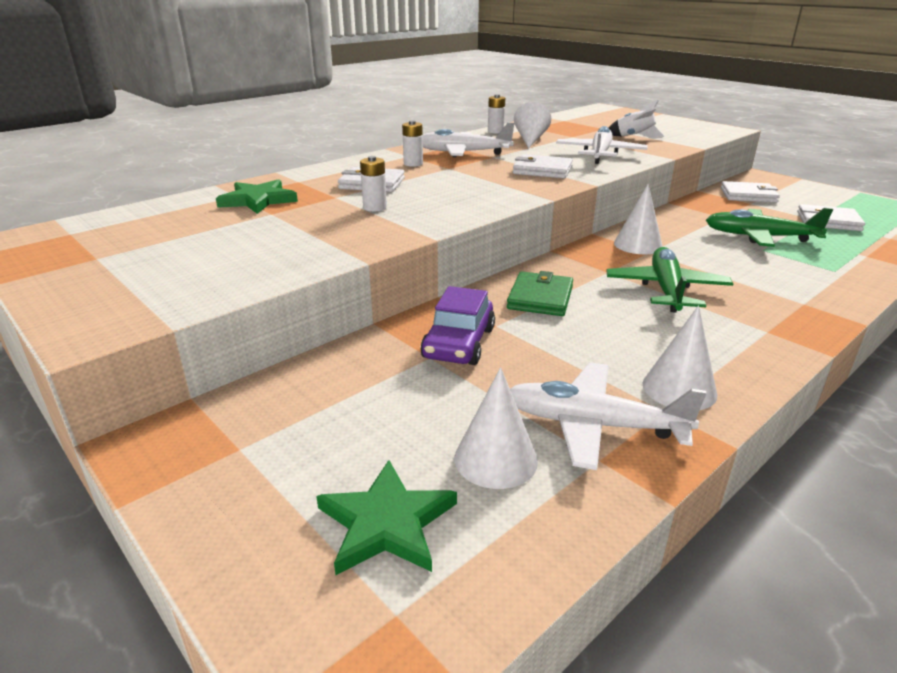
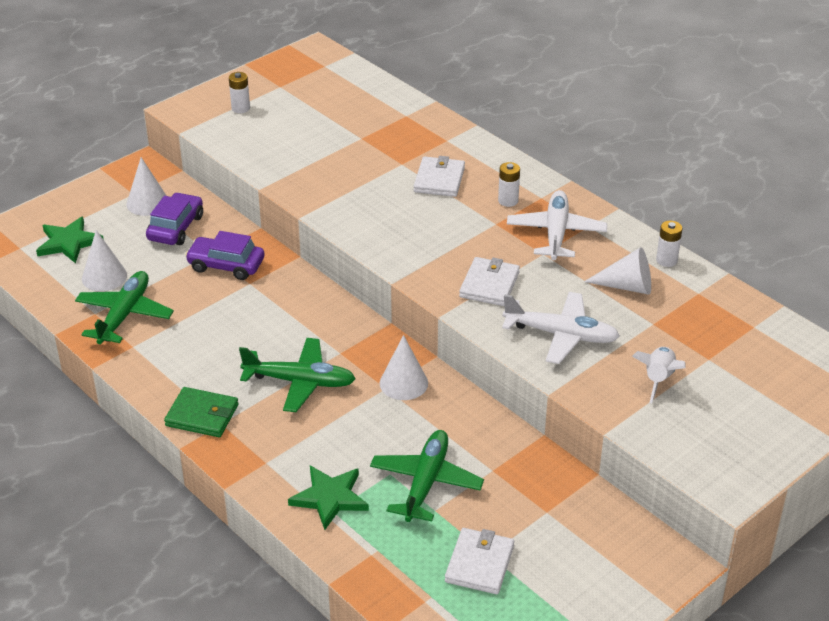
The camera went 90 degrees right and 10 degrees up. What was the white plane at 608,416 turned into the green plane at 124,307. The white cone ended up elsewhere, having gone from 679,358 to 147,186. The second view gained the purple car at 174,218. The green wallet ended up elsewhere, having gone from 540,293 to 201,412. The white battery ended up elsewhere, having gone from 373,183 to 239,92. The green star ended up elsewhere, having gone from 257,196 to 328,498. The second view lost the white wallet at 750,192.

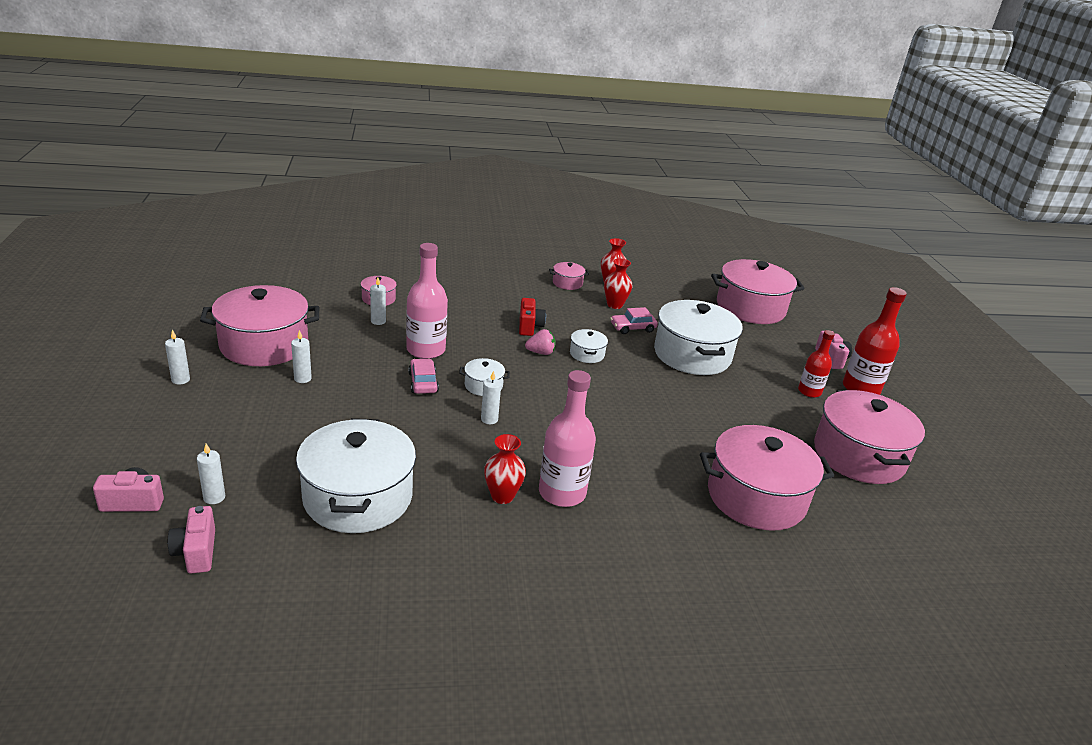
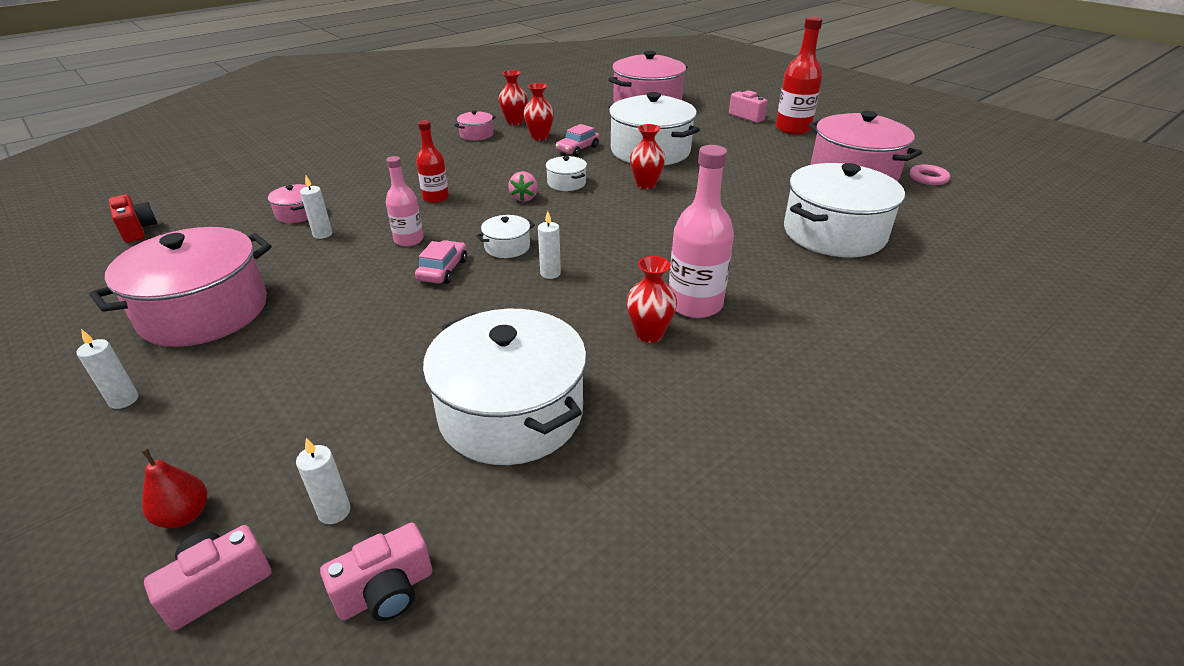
The camera went 30 degrees left and 5 degrees up. The red camera ended up elsewhere, having gone from 532,317 to 133,218. The second view gained the red pear at 174,488. The pink camera at 191,540 ended up facing another way, 75 degrees counterclockwise from before. The size of the pink bottle at 427,301 changed by a factor of 0.61. The pink car at 423,376 ended up facing another way, 60 degrees clockwise from before. The red bottle ended up elsewhere, having gone from 816,364 to 432,161. The pink strawberry at 540,342 ended up facing another way, 135 degrees clockwise from before. The second view gained the red vase at 647,156. What was the pink pot at 767,478 turned into the white pot at 844,210. The second view gained the pink ring at 930,174. The second view lost the white candle at 301,356.

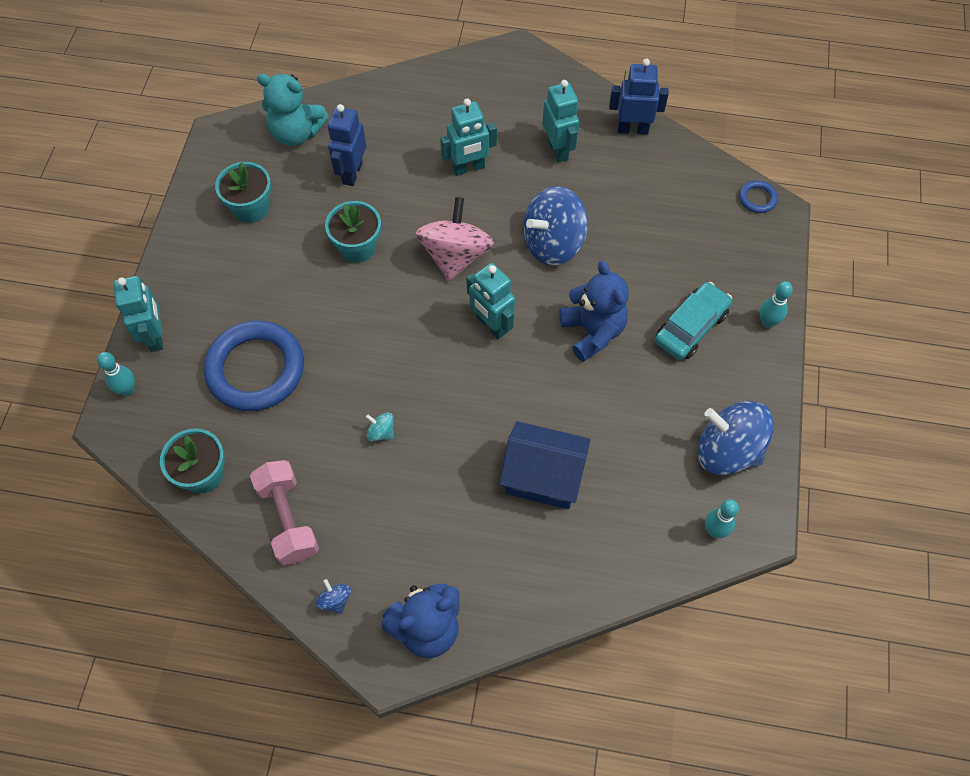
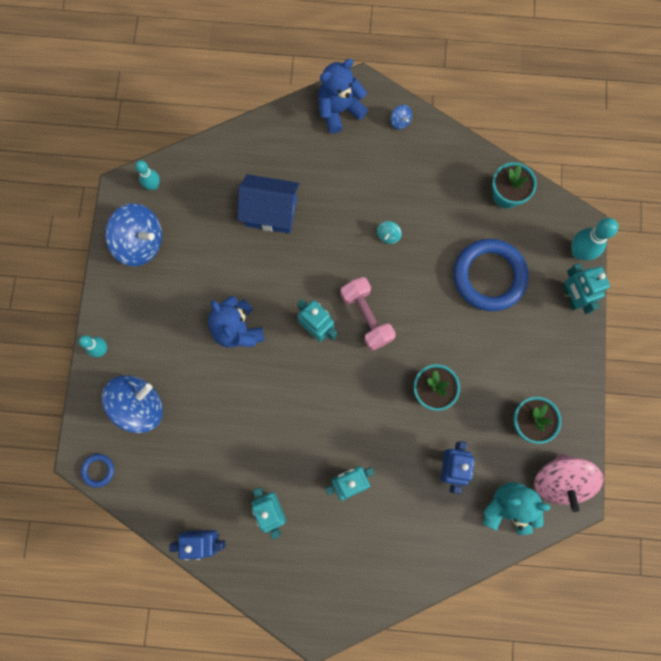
The camera went 175 degrees right and 15 degrees up. The blue spinning top ended up elsewhere, having gone from 555,226 to 132,404. The pink dumbbell ended up elsewhere, having gone from 284,512 to 368,314. The turquoise spinning top at 380,427 ended up facing another way, 90 degrees clockwise from before. The pink spinning top ended up elsewhere, having gone from 454,239 to 569,483. The size of the turquoise bowling pin at 116,374 changed by a factor of 1.56. The second view lost the turquoise car at 693,321.

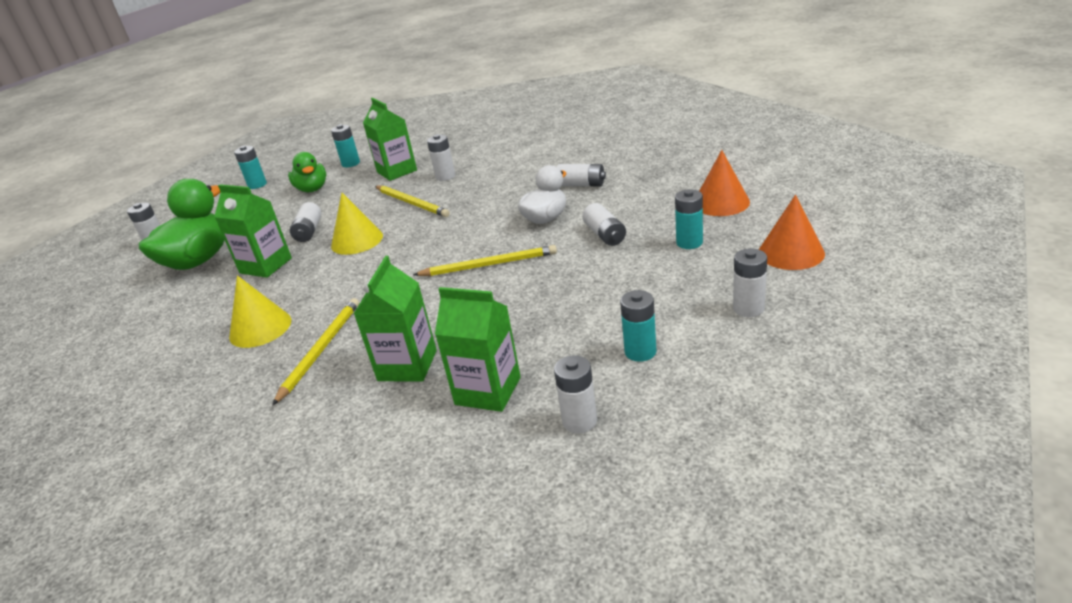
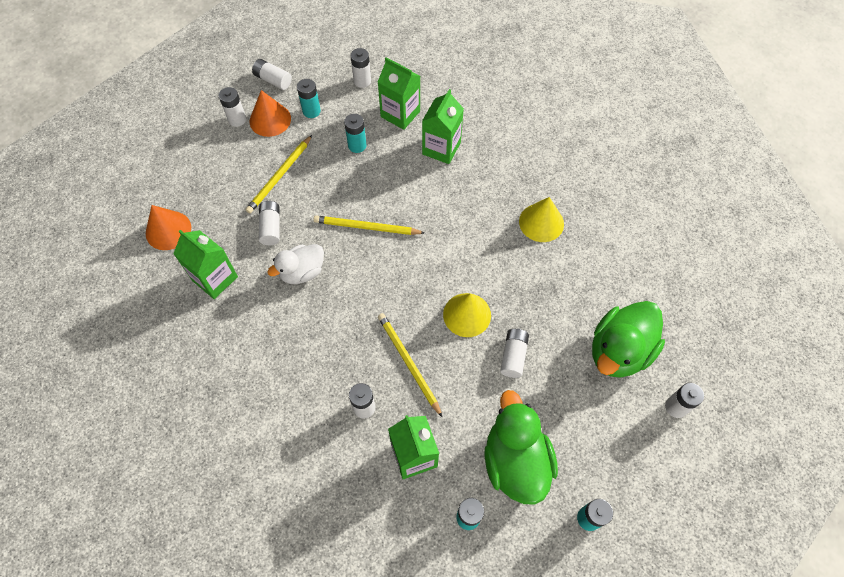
The camera went 170 degrees left and 30 degrees up. The green carton ended up elsewhere, having gone from 253,231 to 205,264. The yellow pencil ended up elsewhere, having gone from 315,352 to 278,174. The orange cone ended up elsewhere, having gone from 792,232 to 270,113. The white battery ended up elsewhere, having gone from 581,175 to 272,74. The turquoise battery ended up elsewhere, having gone from 689,219 to 355,133. The size of the green duck at 307,172 changed by a factor of 1.59.

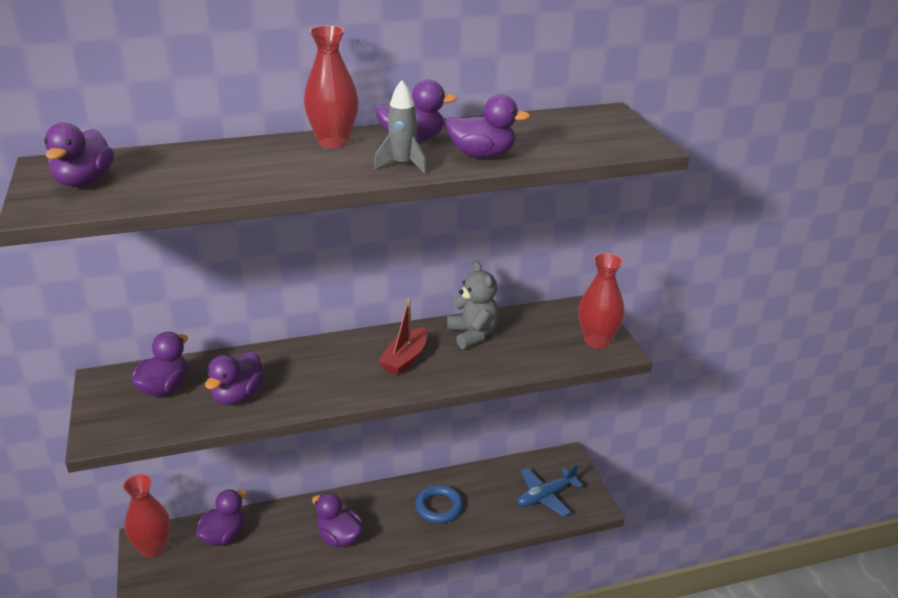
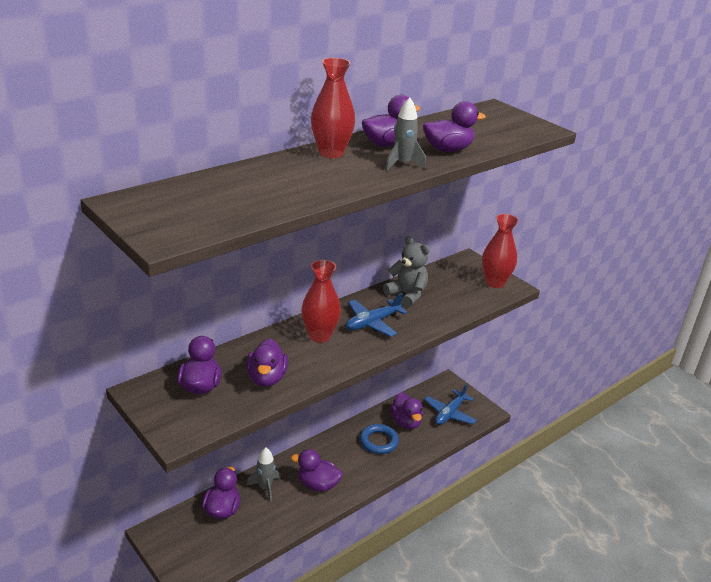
The camera went 25 degrees left and 0 degrees up. The second view gained the grey rocket at 263,474. The red vase ended up elsewhere, having gone from 146,516 to 321,301. Where the red boat stood at 402,336, the blue plane came to stand at 377,315. The purple duck ended up elsewhere, having gone from 79,154 to 406,410.

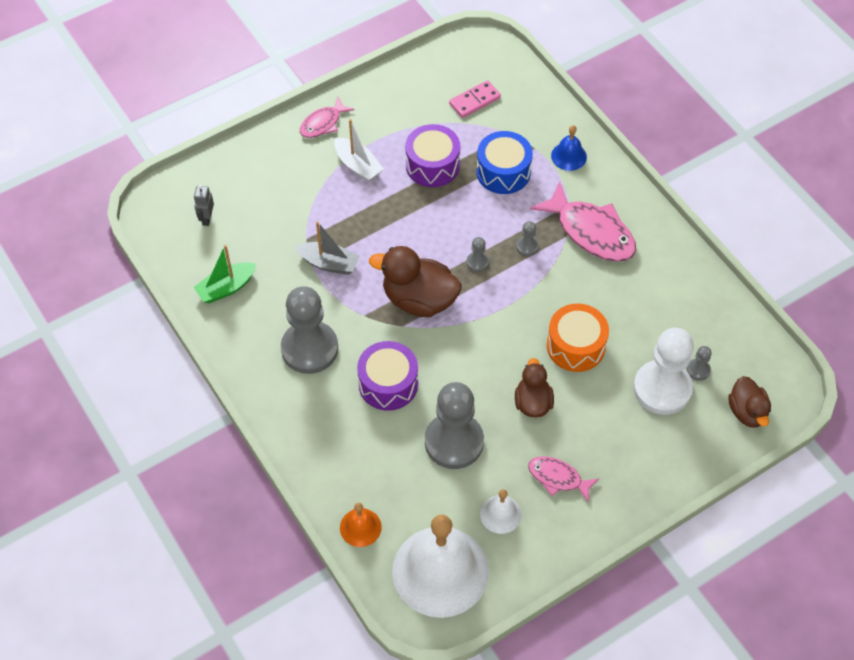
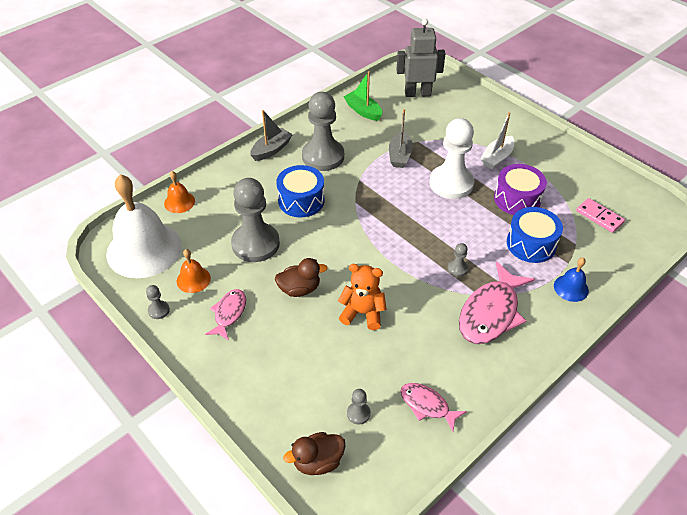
The camera went 80 degrees right and 10 degrees down. The grey pawn ended up elsewhere, having gone from 478,254 to 158,302. What was the white bell at 501,511 turned into the orange bell at 194,271. The second view gained the grey boat at 271,135. What was the purple drum at 387,376 turned into the blue drum at 300,191. Where the orange drum stood at 578,337, the orange teddy bear came to stand at 362,297. The size of the grey robot at 204,205 changed by a factor of 2.09. The pink fish ended up elsewhere, having gone from 327,117 to 434,407. The white pawn ended up elsewhere, having gone from 663,371 to 451,158. The second view lost the brown duck at 415,281.

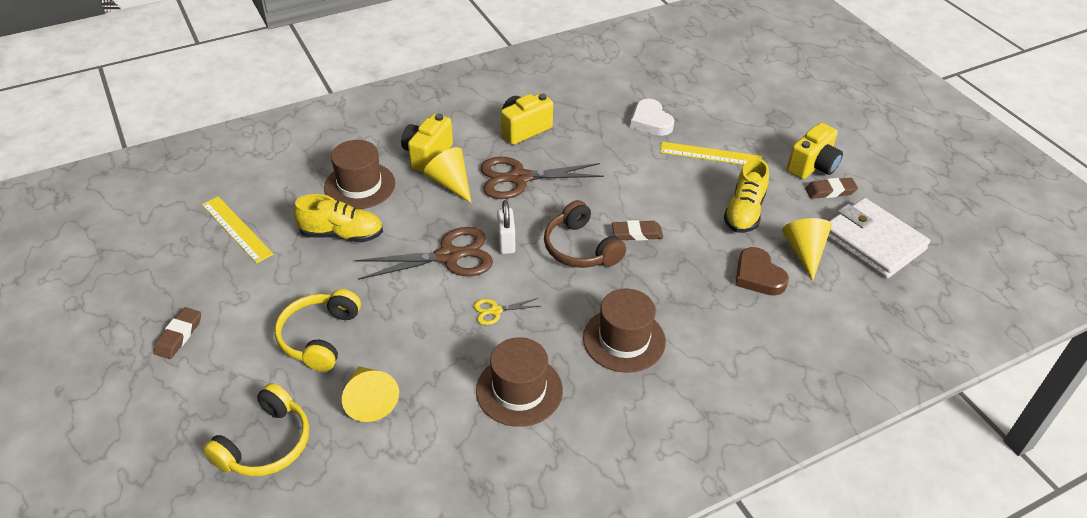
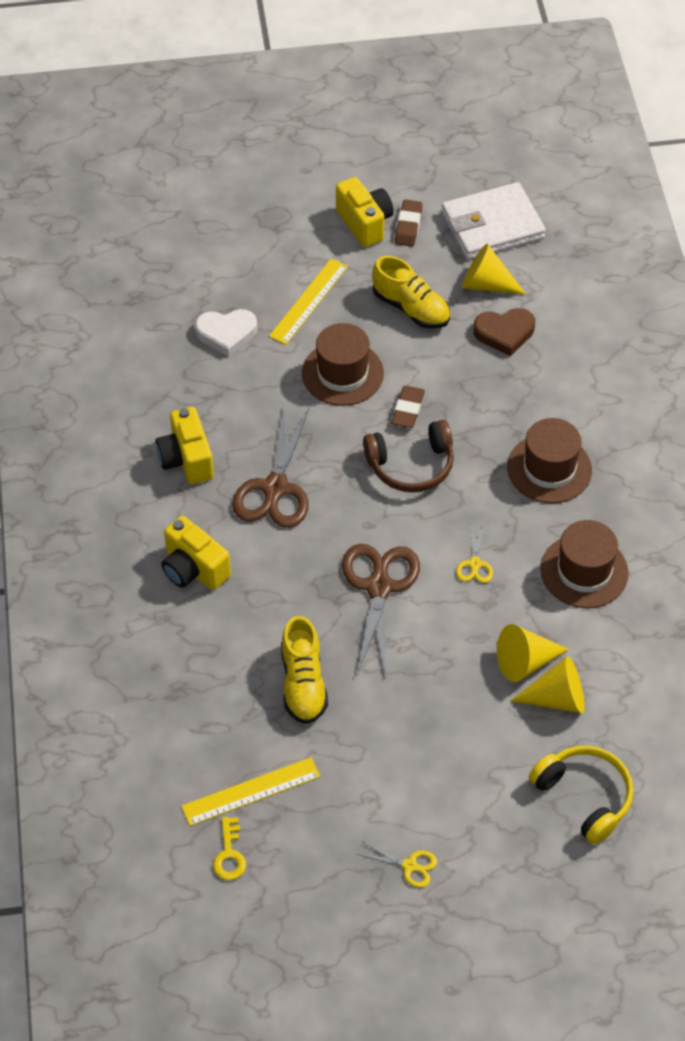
The camera went 70 degrees left and 10 degrees up. The second view gained the yellow key at 229,848. The yellow shoe at 338,218 ended up facing another way, 150 degrees clockwise from before. The brown hat ended up elsewhere, having gone from 359,174 to 343,364. Where the brown eraser stood at 177,333, the yellow scissors came to stand at 397,864. The yellow cone ended up elsewhere, having gone from 447,175 to 533,653. The second view lost the yellow headphones at 318,330. The second view lost the white padlock at 506,227.

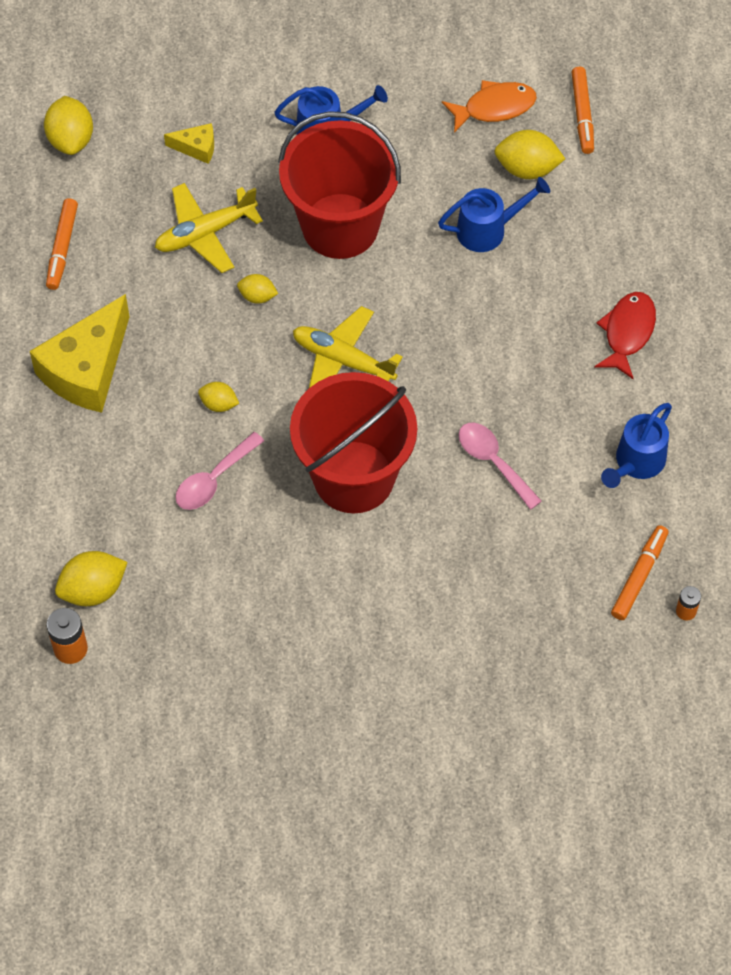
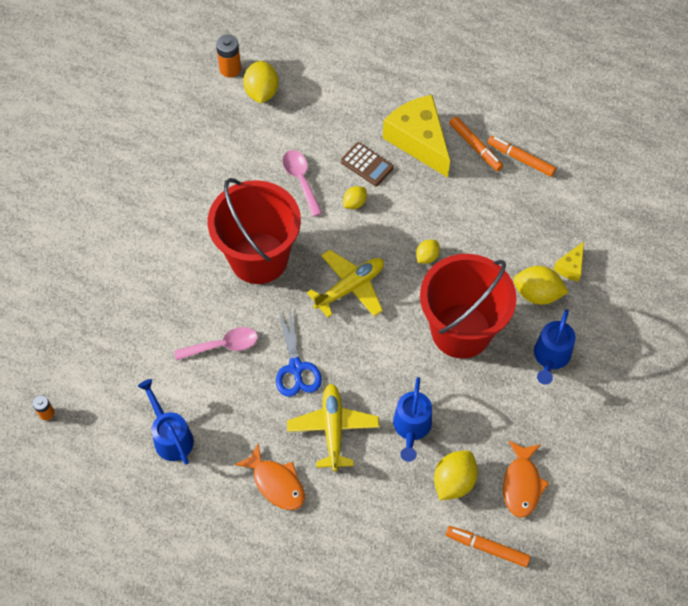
The camera went 115 degrees right and 0 degrees up. What was the red fish at 625,335 turned into the orange fish at 269,476. The second view gained the blue scissors at 299,353. The yellow plane ended up elsewhere, having gone from 209,228 to 333,427. The second view gained the brown calculator at 367,164. The orange marker ended up elsewhere, having gone from 639,572 to 476,143. The yellow lemon ended up elsewhere, having gone from 68,125 to 540,285.

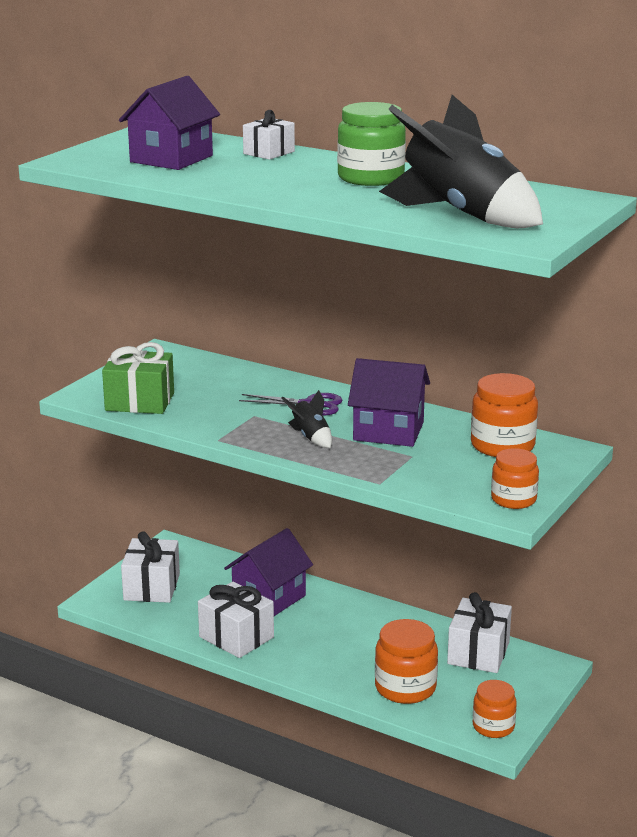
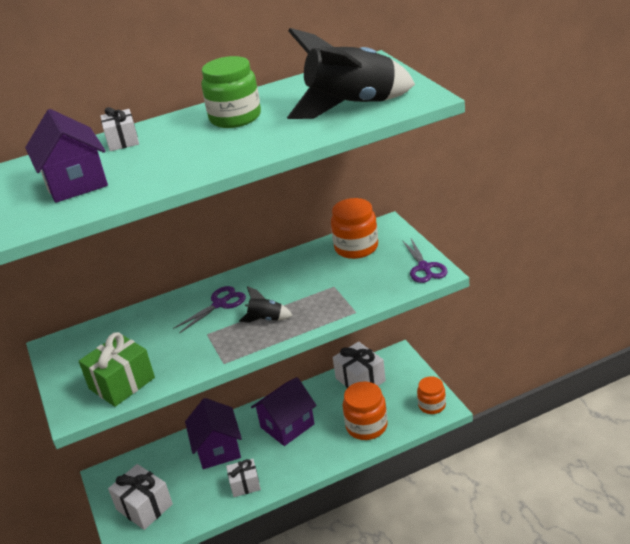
The camera went 50 degrees left and 10 degrees up. The size of the white gift at 236,620 changed by a factor of 0.64. The purple house ended up elsewhere, having gone from 389,402 to 284,411. Where the orange jar stood at 515,478, the purple scissors came to stand at 424,260.

